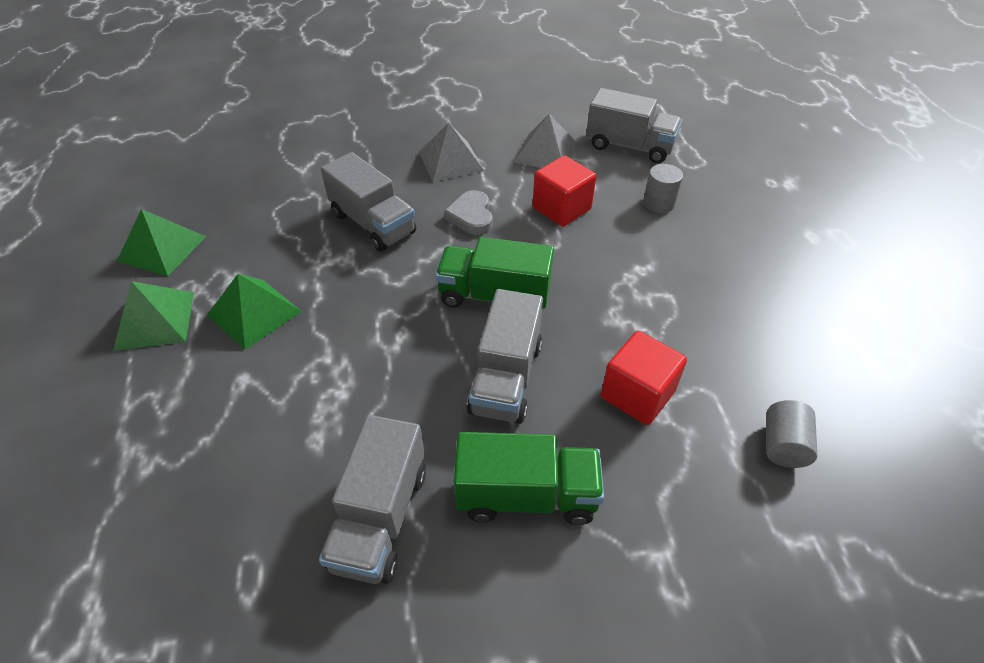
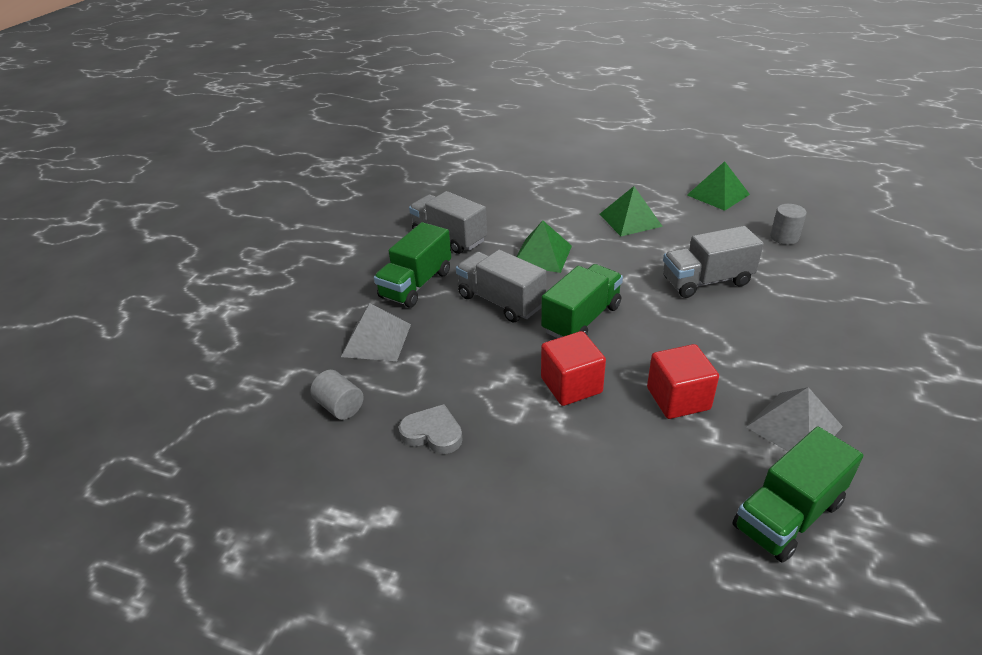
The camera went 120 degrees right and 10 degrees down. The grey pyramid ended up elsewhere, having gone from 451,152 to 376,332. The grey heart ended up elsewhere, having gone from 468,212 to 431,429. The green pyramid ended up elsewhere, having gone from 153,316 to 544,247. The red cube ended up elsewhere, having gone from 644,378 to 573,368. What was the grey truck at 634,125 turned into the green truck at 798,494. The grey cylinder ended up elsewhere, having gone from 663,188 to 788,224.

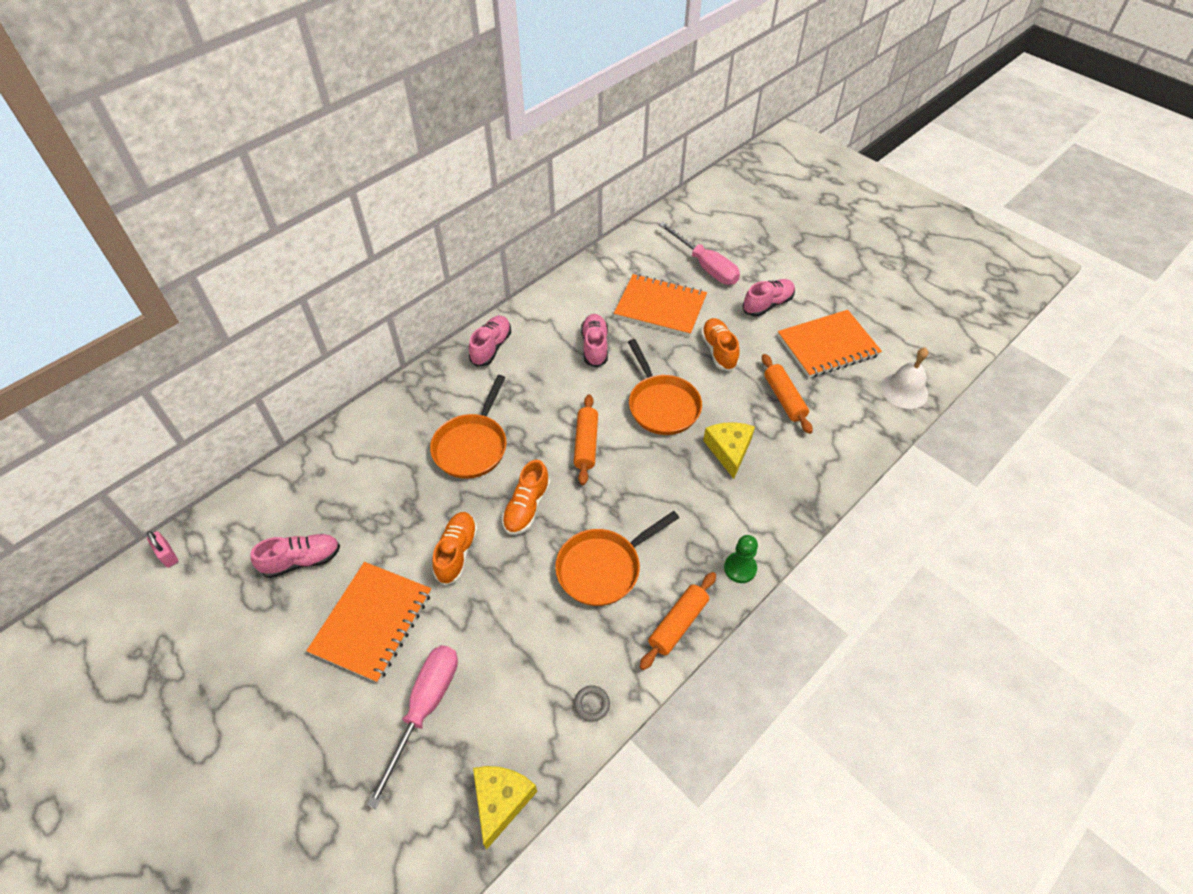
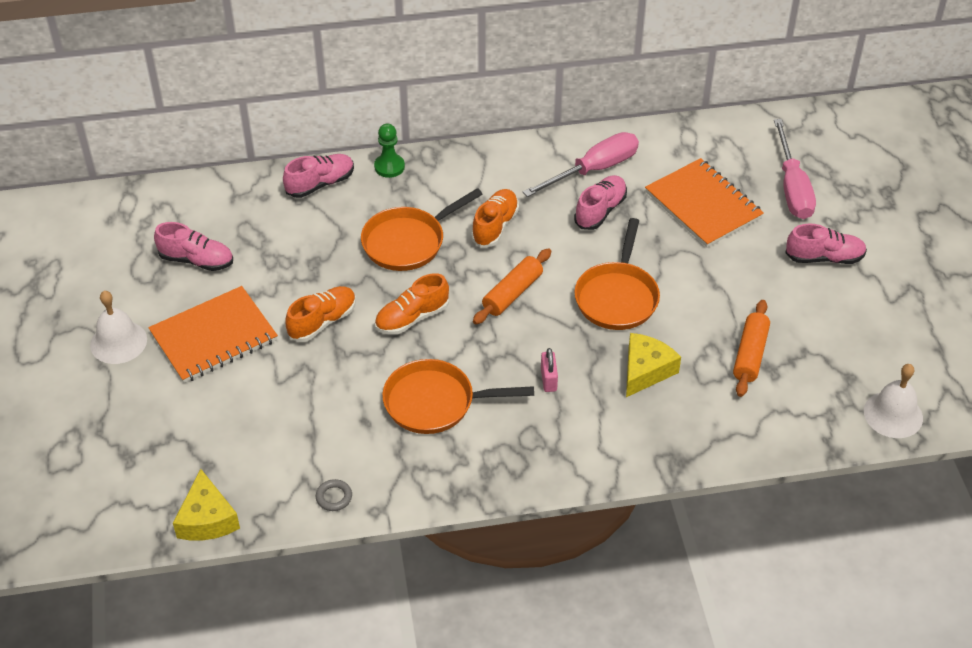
The camera went 35 degrees right and 5 degrees down. The second view gained the white bell at 118,327. The yellow cheese at 505,807 ended up facing another way, 120 degrees clockwise from before. The pink shoe ended up elsewhere, having gone from 490,341 to 318,176. The green pawn ended up elsewhere, having gone from 741,559 to 389,151. The orange shoe ended up elsewhere, having gone from 720,344 to 495,218. The pink screwdriver ended up elsewhere, having gone from 412,727 to 581,164. The pink padlock ended up elsewhere, having gone from 162,549 to 549,370. The second view lost the orange rolling pin at 677,621. The second view lost the orange notebook at 830,344.

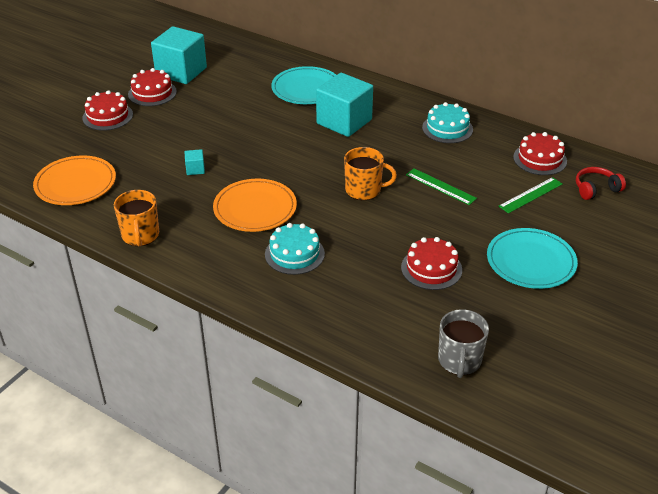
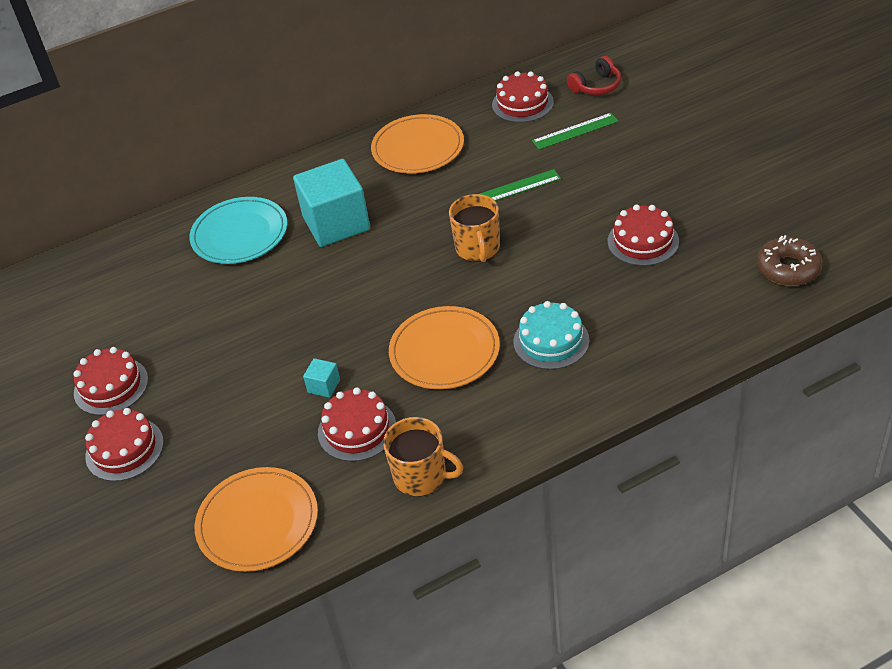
The camera went 55 degrees left and 5 degrees up. The second view gained the red cake at 357,425. Where the turquoise cake stood at 447,122, the orange plate came to stand at 417,144. The orange mug at 370,173 ended up facing another way, 135 degrees clockwise from before. The green ruler at 530,195 ended up facing another way, 75 degrees clockwise from before. The red headphones at 601,183 ended up facing another way, 135 degrees counterclockwise from before. Where the grey mug stood at 463,343, the brown donut came to stand at 789,260. The second view lost the turquoise cube at 179,55. The second view lost the turquoise plate at 532,258.

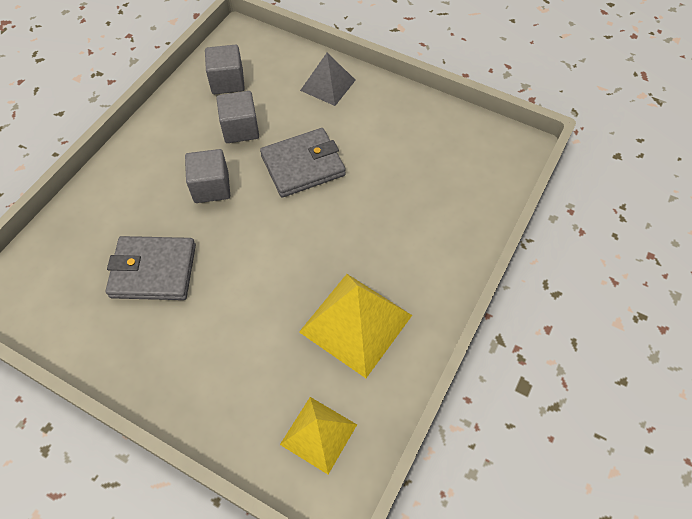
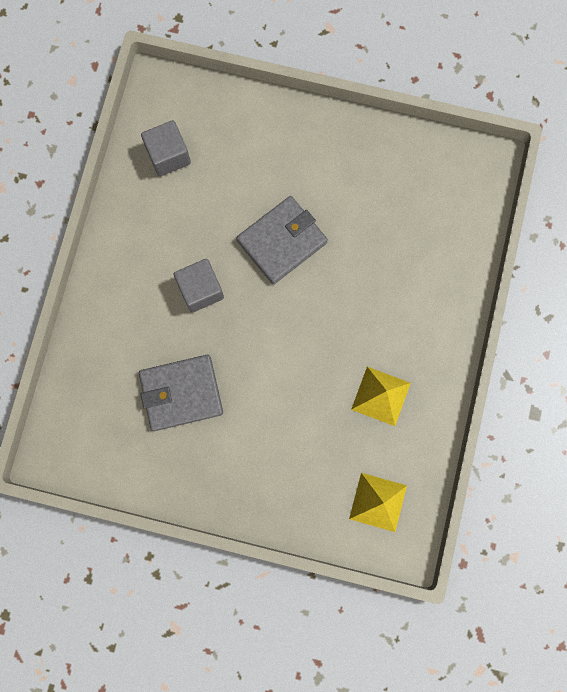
The camera went 15 degrees left and 20 degrees up. The size of the yellow pyramid at 355,326 changed by a factor of 0.63. The second view lost the grey cube at 237,117. The second view lost the grey pyramid at 328,79.

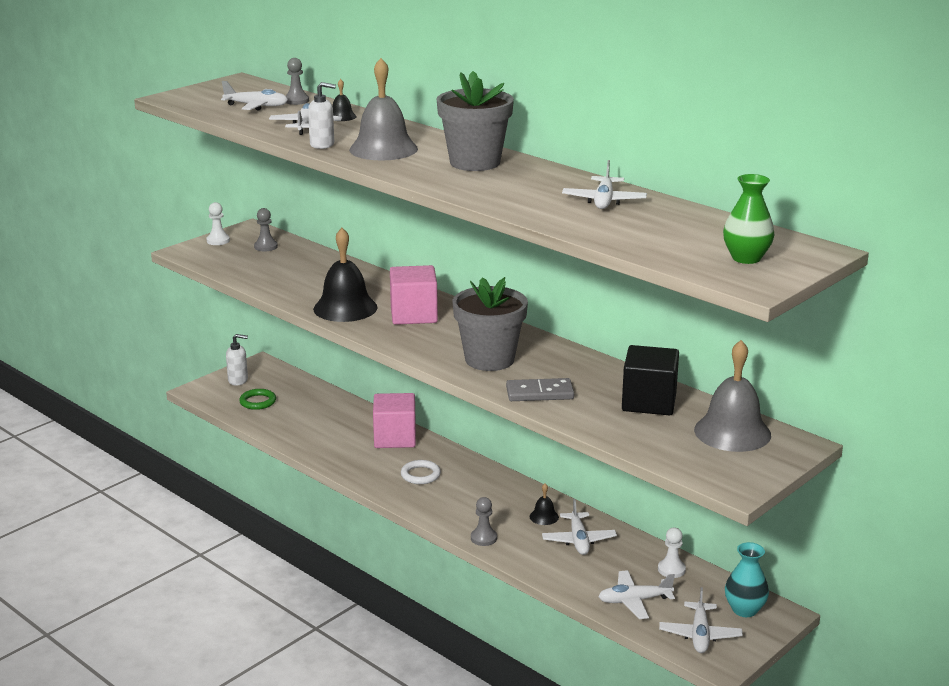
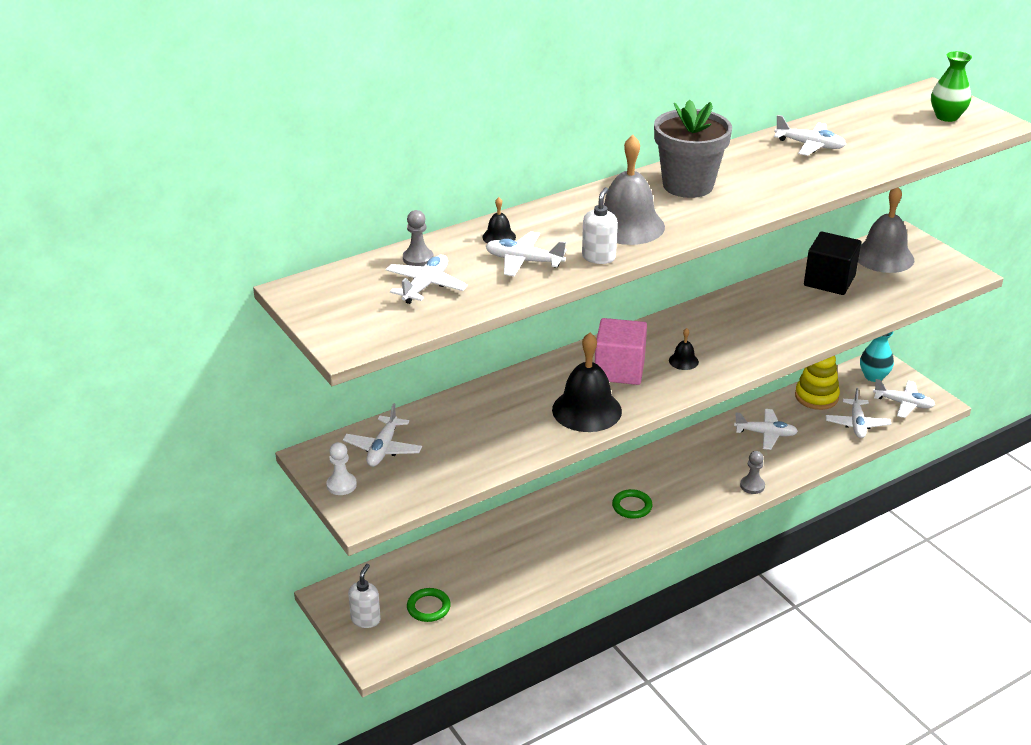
The camera went 75 degrees left and 10 degrees up. Where the grey pawn stood at 266,229, the white plane came to stand at 382,435. What was the white ring at 421,472 turned into the green ring at 632,504. The black bell ended up elsewhere, having gone from 544,504 to 684,349. Where the white pawn stood at 672,553, the yellow stacking toy came to stand at 817,383. The second view lost the pink cube at 394,420. The second view lost the grey flower pot at 490,324. The second view lost the grey domino at 540,389.

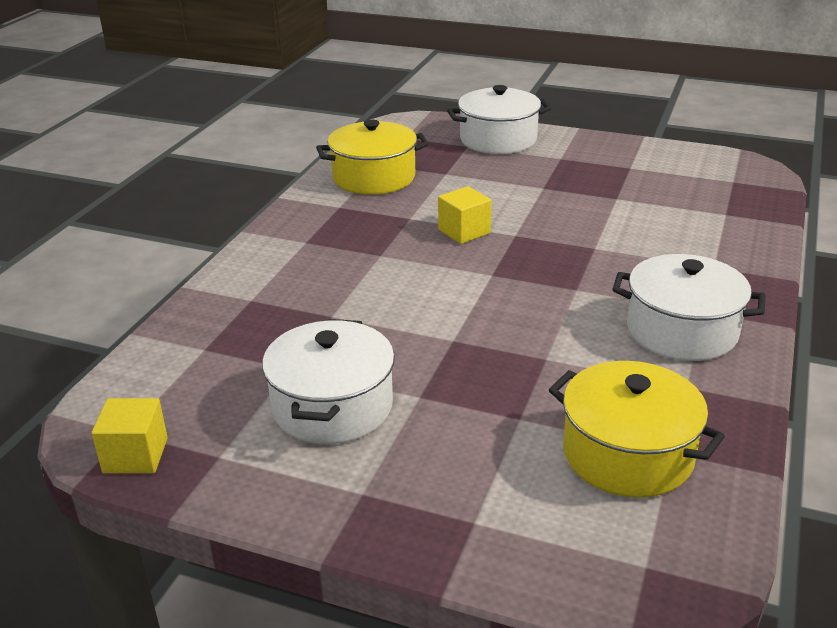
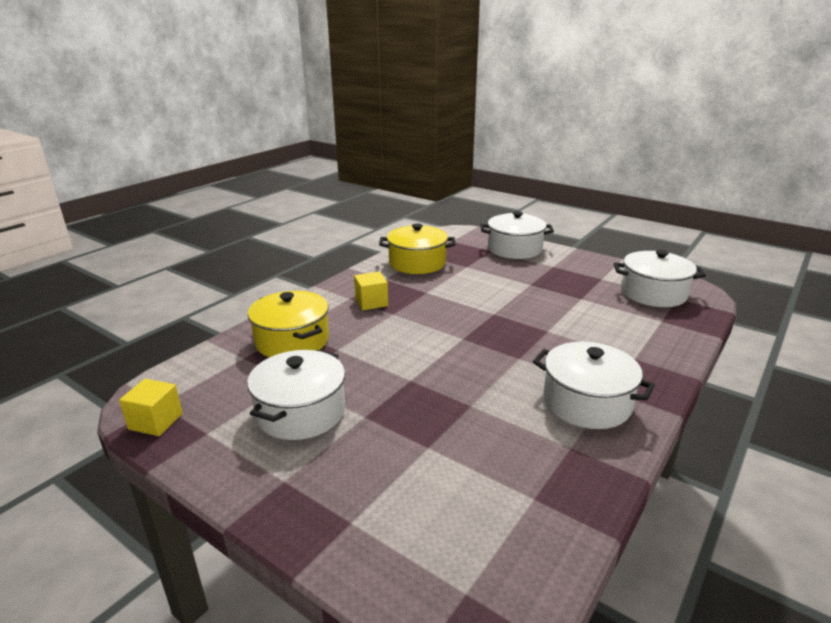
The camera went 15 degrees right and 5 degrees down. The yellow pot ended up elsewhere, having gone from 637,429 to 288,324. The yellow cube ended up elsewhere, having gone from 465,215 to 371,291. The second view gained the white pot at 660,278.

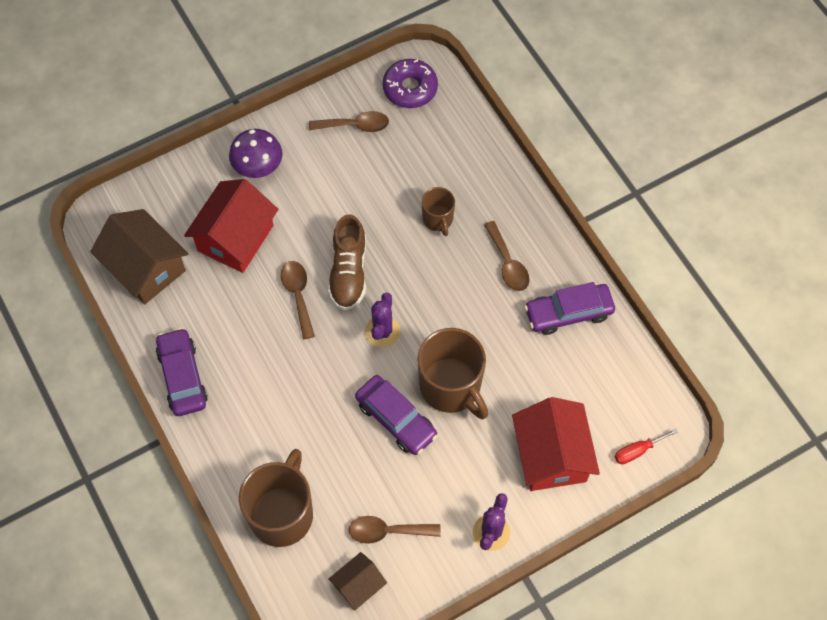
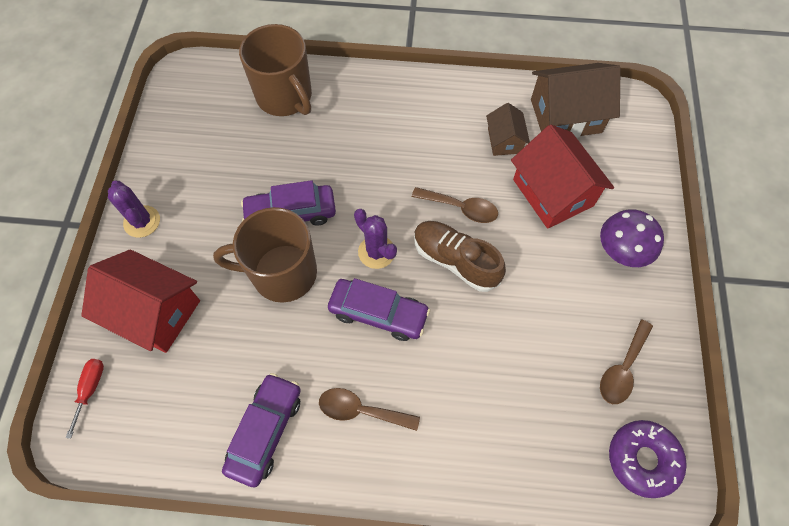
The camera went 125 degrees right and 0 degrees up. The purple car ended up elsewhere, having gone from 182,372 to 379,309. The brown house ended up elsewhere, having gone from 357,581 to 508,129. The second view lost the brown spoon at 395,530. The second view lost the brown mug at 438,211.

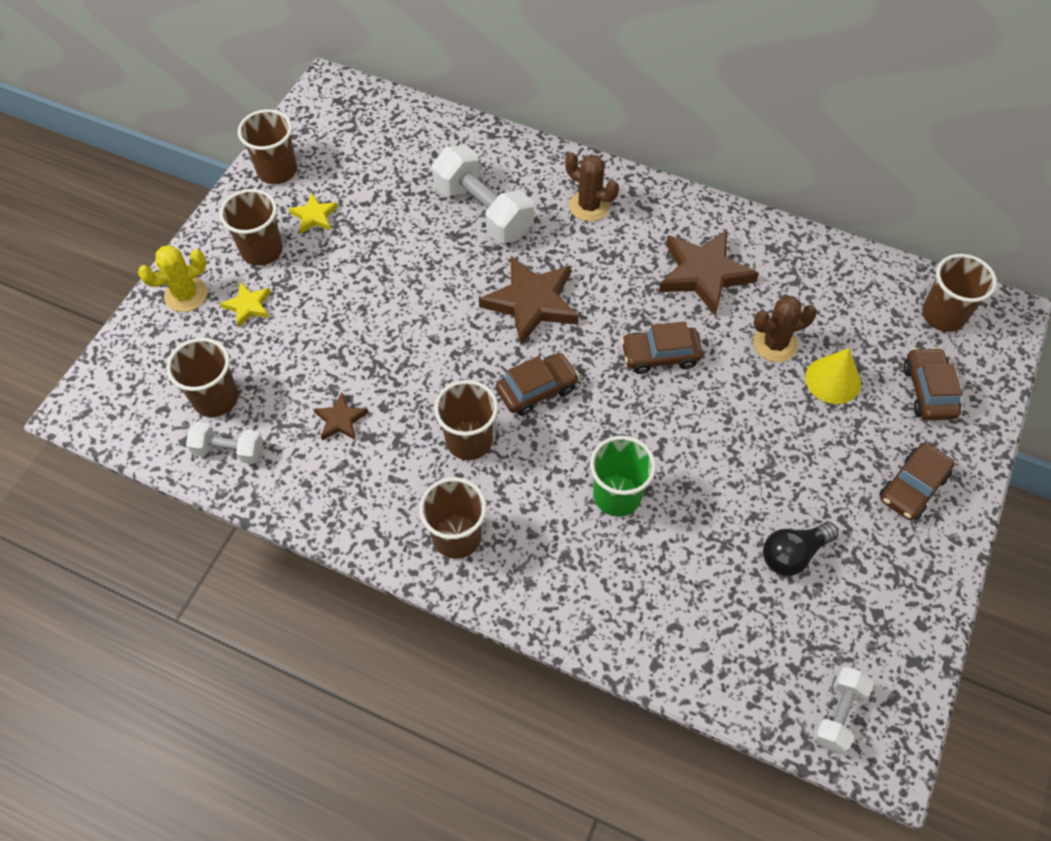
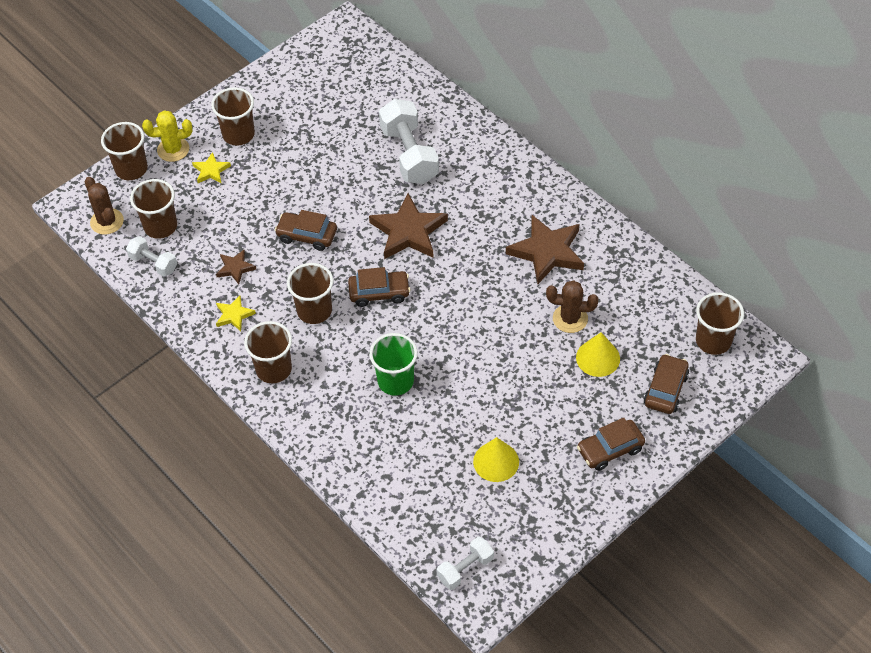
The camera went 25 degrees right and 5 degrees down. The brown cactus ended up elsewhere, having gone from 592,187 to 104,206. The brown cup ended up elsewhere, having gone from 267,146 to 124,151. The yellow star ended up elsewhere, having gone from 313,213 to 236,313. The brown car ended up elsewhere, having gone from 662,347 to 306,230. Where the black light bulb stood at 800,549, the yellow cone came to stand at 496,459.

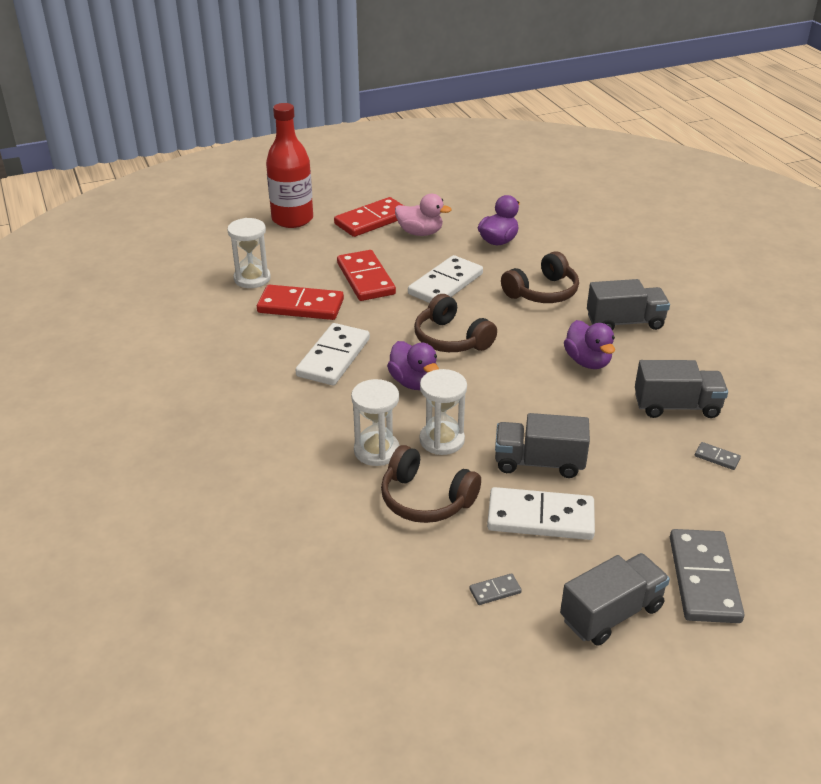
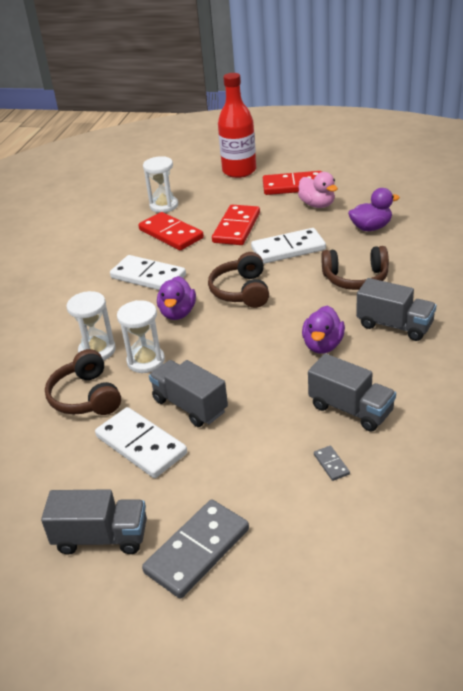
The camera went 40 degrees right and 0 degrees up. The white domino at 333,354 ended up facing another way, 60 degrees clockwise from before. The second view lost the grey domino at 496,589.

